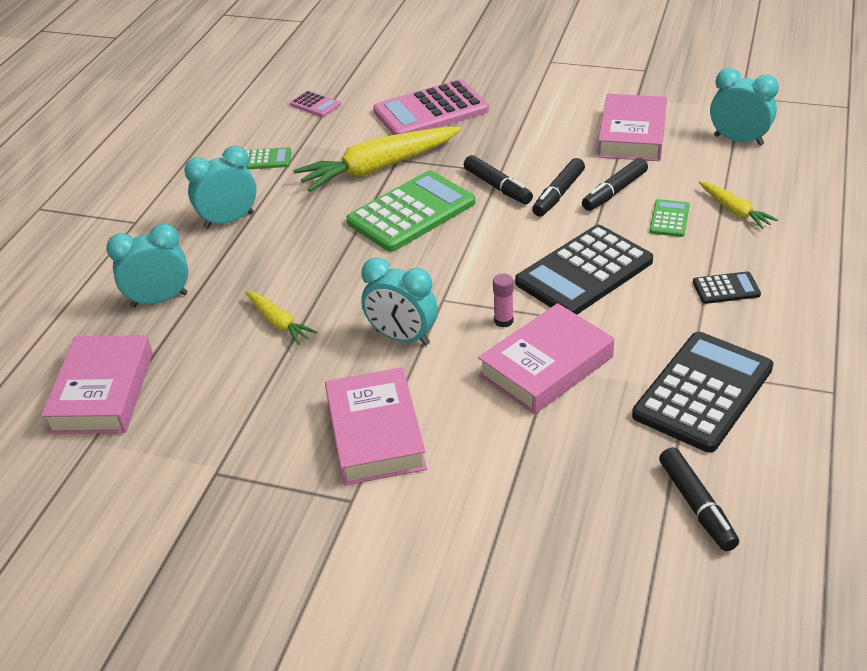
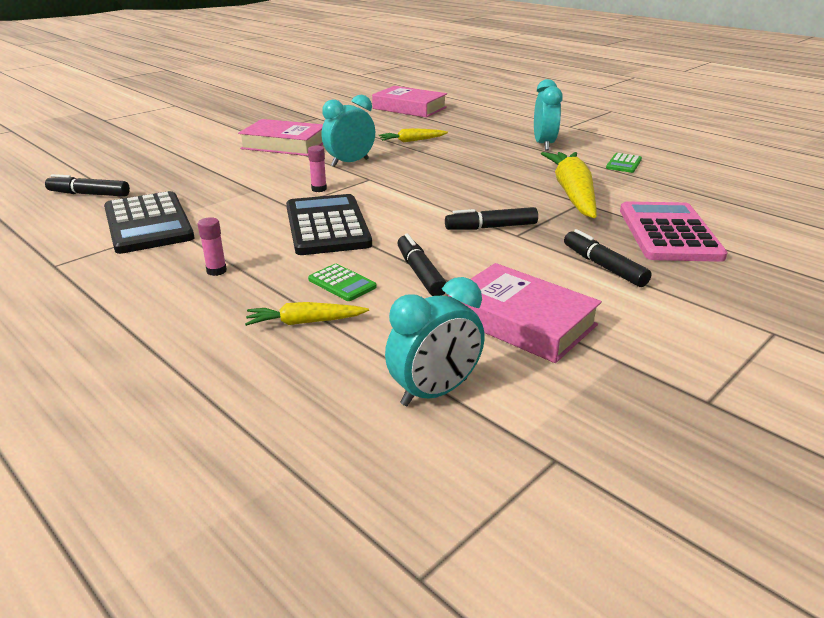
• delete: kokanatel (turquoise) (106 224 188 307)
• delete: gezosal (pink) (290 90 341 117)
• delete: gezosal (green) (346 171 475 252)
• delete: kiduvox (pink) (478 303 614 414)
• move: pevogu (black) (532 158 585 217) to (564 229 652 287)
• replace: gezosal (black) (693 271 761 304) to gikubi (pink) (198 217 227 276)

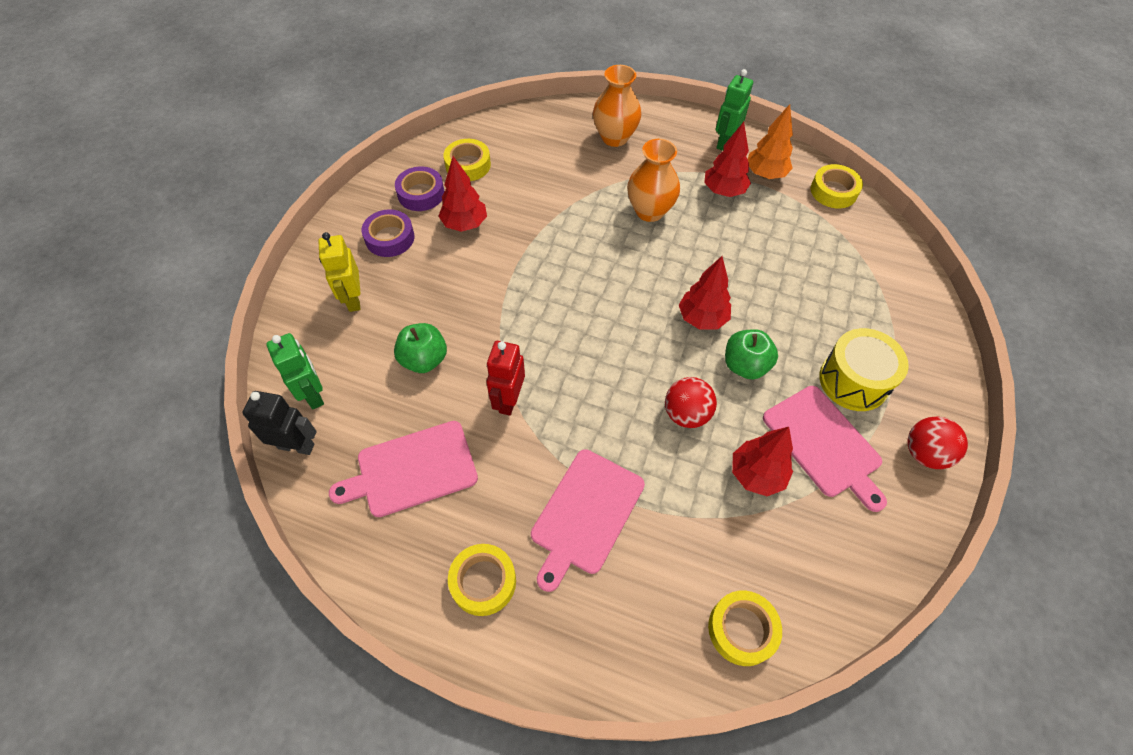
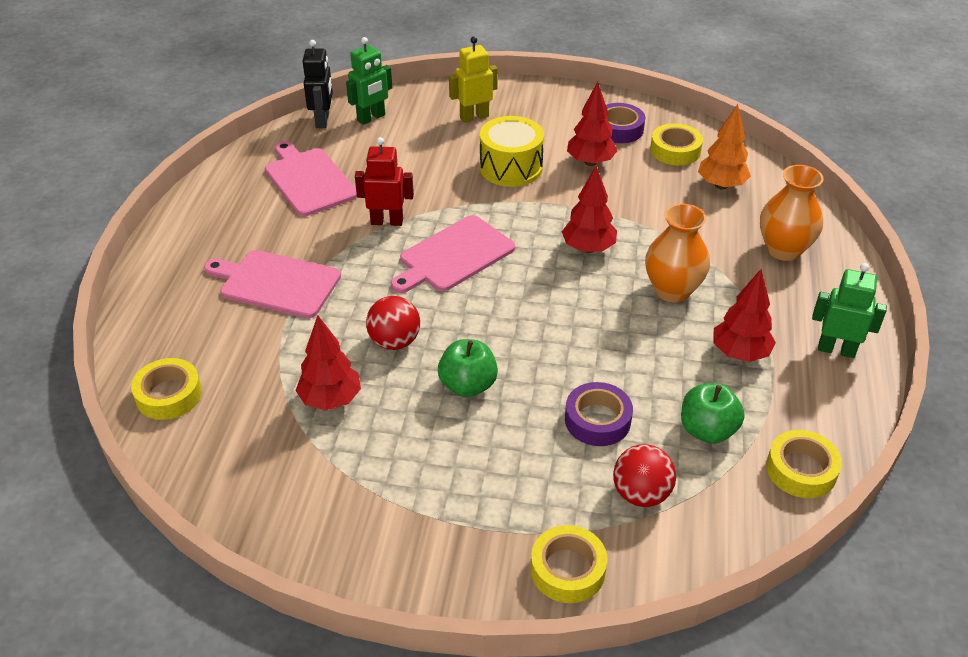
• move: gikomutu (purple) (362 209 414 257) to (565 382 633 446)
• move: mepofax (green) (394 323 447 373) to (681 383 745 444)
• move: gikomutu (yellow) (448 544 516 616) to (531 525 607 603)
• move: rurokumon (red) (679 256 731 330) to (562 166 617 253)
• move: rurokumon (orange) (748 104 793 179) to (698 104 751 190)
• move: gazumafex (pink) (763 386 887 512) to (391 215 515 293)
• move: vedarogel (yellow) (819 328 909 411) to (480 116 544 187)
• move: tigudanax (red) (907 416 968 469) to (613 444 676 507)

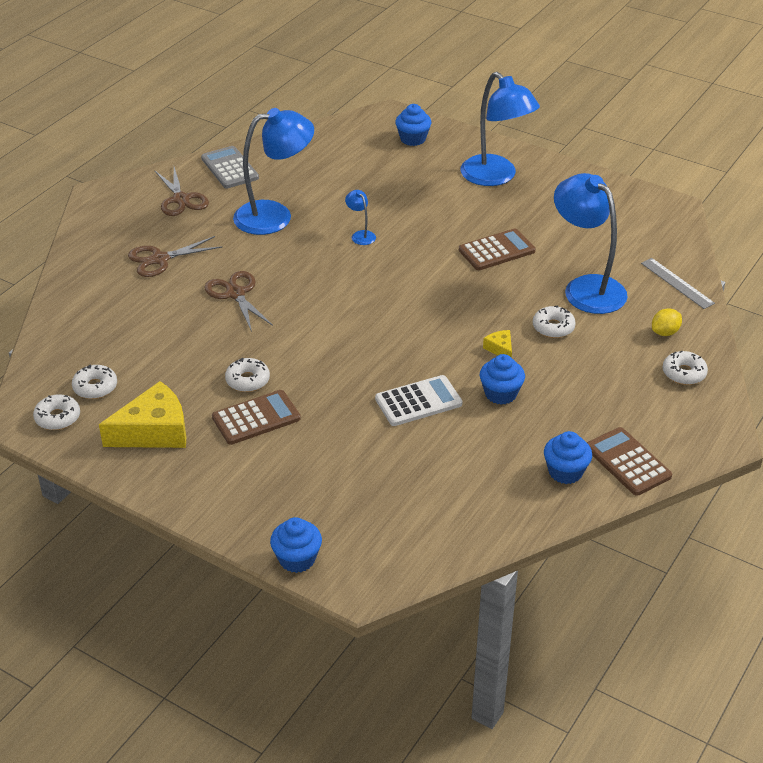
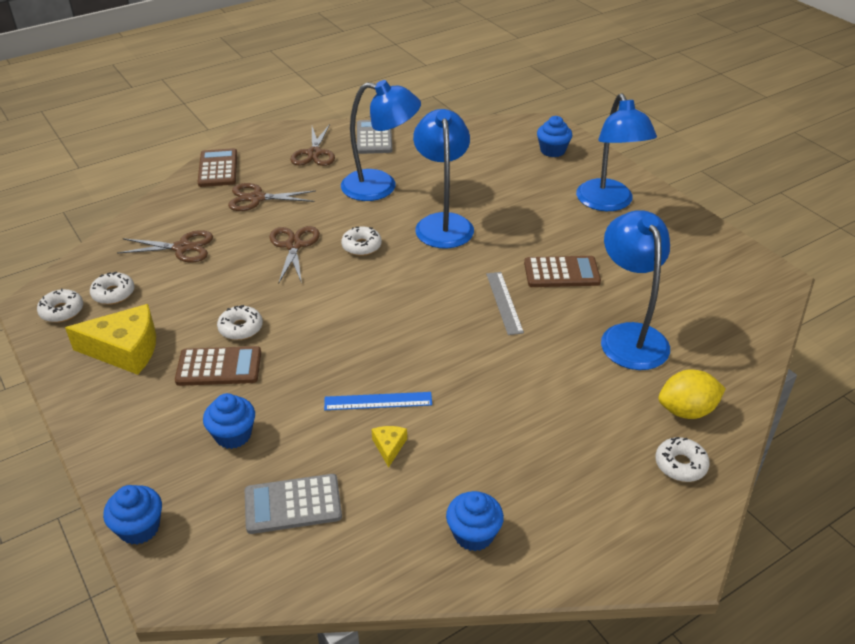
• insert: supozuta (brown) (117 230 213 262)
• insert: gezosal (grey) (245 474 342 534)
• move: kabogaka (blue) (480 354 525 405) to (203 393 255 449)
• move: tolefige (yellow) (483 330 512 358) to (371 426 407 468)
• move: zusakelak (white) (533 305 576 338) to (341 226 382 256)
• move: gezosal (brown) (587 427 672 496) to (198 148 237 187)
• move: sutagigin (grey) (641 258 715 309) to (486 272 524 335)
• replace: gezosal (white) (375 375 462 426) to sutagigin (blue) (324 392 432 410)
• resize: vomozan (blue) (345 190 376 245) = (413 109 474 248) x2.40
• resize: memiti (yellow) (652 308 682 336) = (658 369 726 419) x1.56

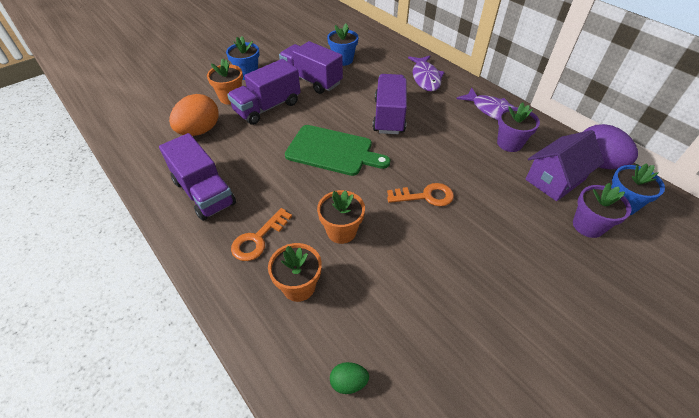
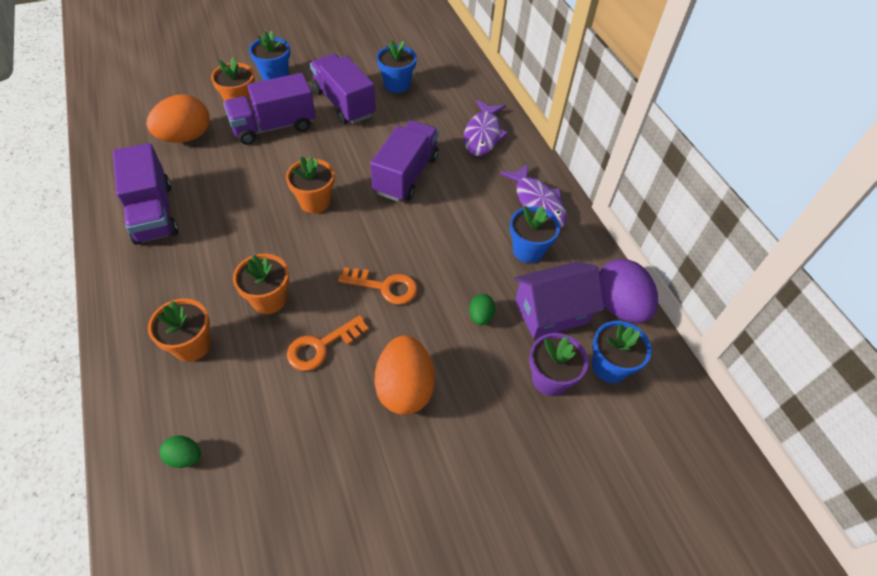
• insert: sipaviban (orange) (375 335 435 415)
• insert: sipaviban (green) (469 294 495 325)
• move: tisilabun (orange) (231 208 292 261) to (287 315 369 371)
• replace: gazumafex (green) (285 125 390 176) to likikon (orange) (286 156 334 213)
• recolor: likikon (purple) (497 102 540 152) to likikon (blue) (510 206 560 263)

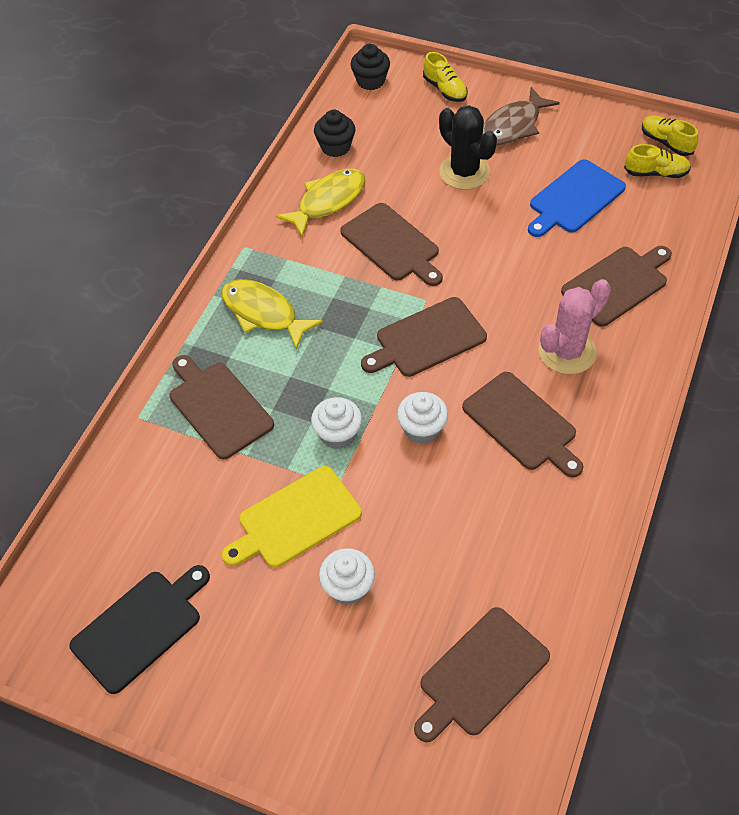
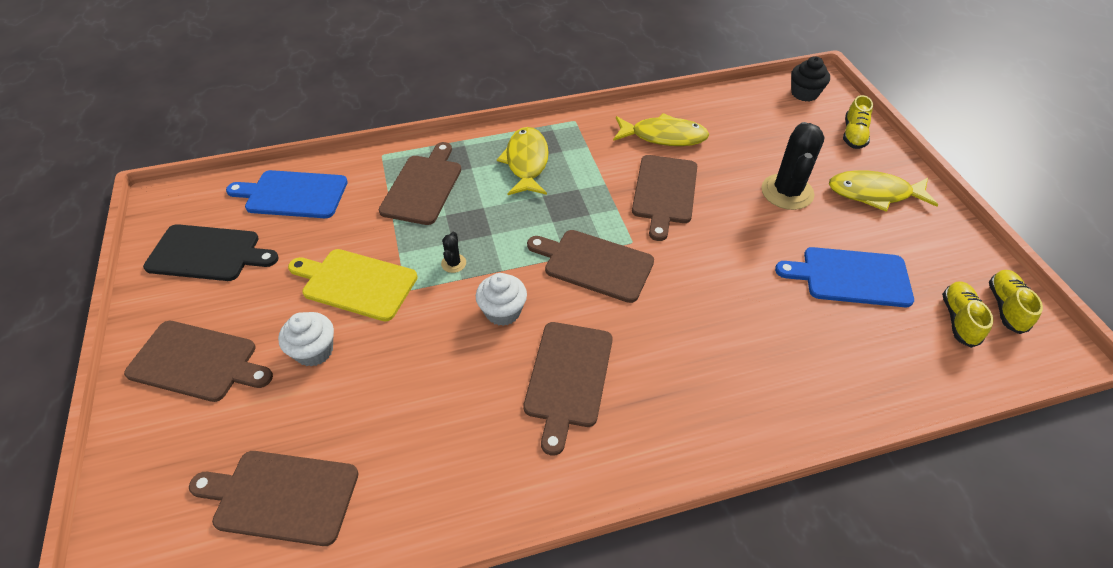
• delete: kabogaka (black) (314 110 355 157)
• delete: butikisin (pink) (539 279 611 374)
• insert: gazumafex (blue) (226 170 348 218)
• move: gazumafex (brown) (561 246 672 327) to (124 321 273 402)
• replace: kabogaka (white) (311 397 362 449) to butikisin (black) (441 231 466 273)
• recolor: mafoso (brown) (483 87 560 146) to mafoso (yellow) (829 170 938 212)
• rotate: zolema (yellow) (624 144 691 178) = (942 282 993 348) 135 degrees counterclockwise

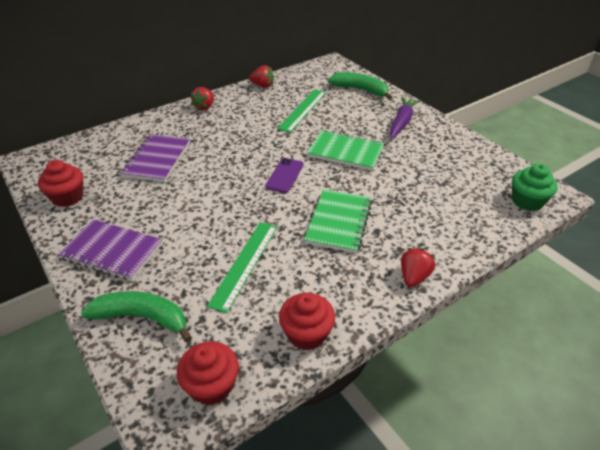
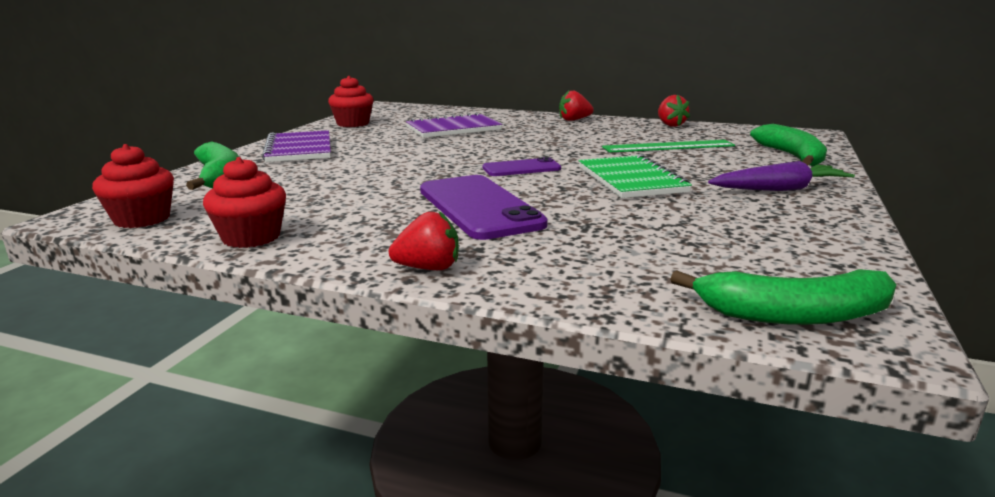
• delete: sutagigin (green) (207 222 277 313)
• replace: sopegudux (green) (304 189 372 253) to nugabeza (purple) (420 175 548 240)
• replace: kabogaka (green) (512 164 558 211) to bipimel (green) (670 269 897 325)

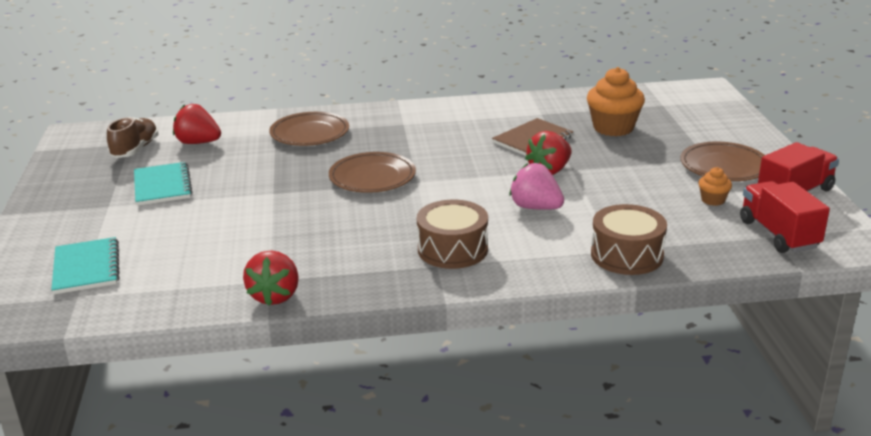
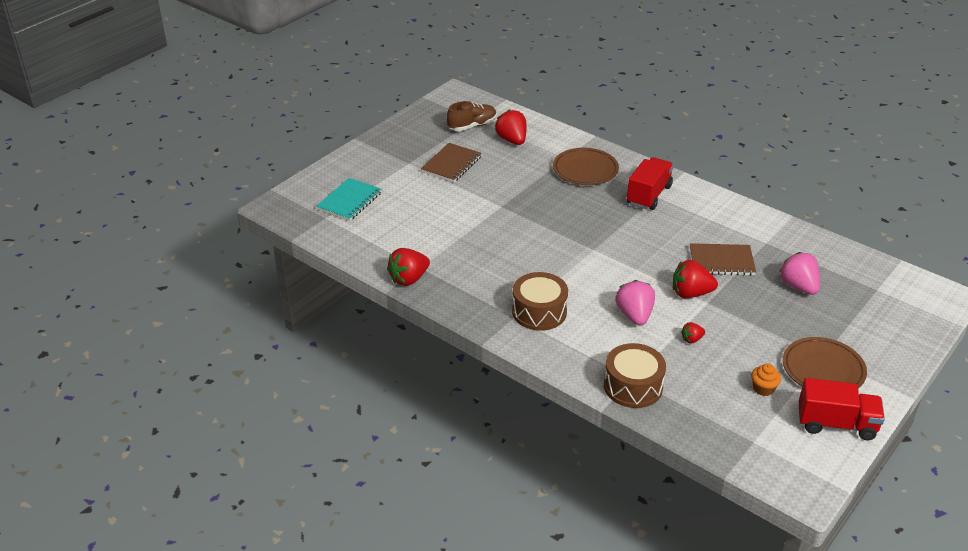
• delete: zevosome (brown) (329 152 416 193)
• insert: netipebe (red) (681 322 705 344)
• move: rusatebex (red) (740 181 830 253) to (627 157 674 210)
• replace: kabogaka (orange) (587 67 645 136) to netipebe (pink) (779 252 820 295)
• recolor: sopegudux (turquoise) (134 162 192 206) to sopegudux (brown) (421 143 482 182)

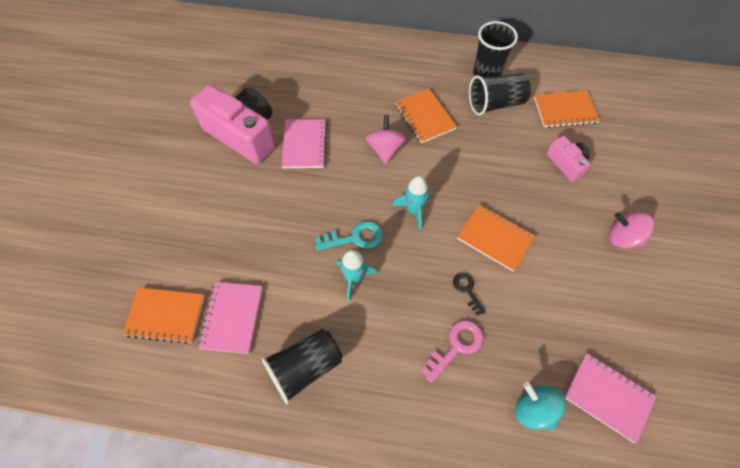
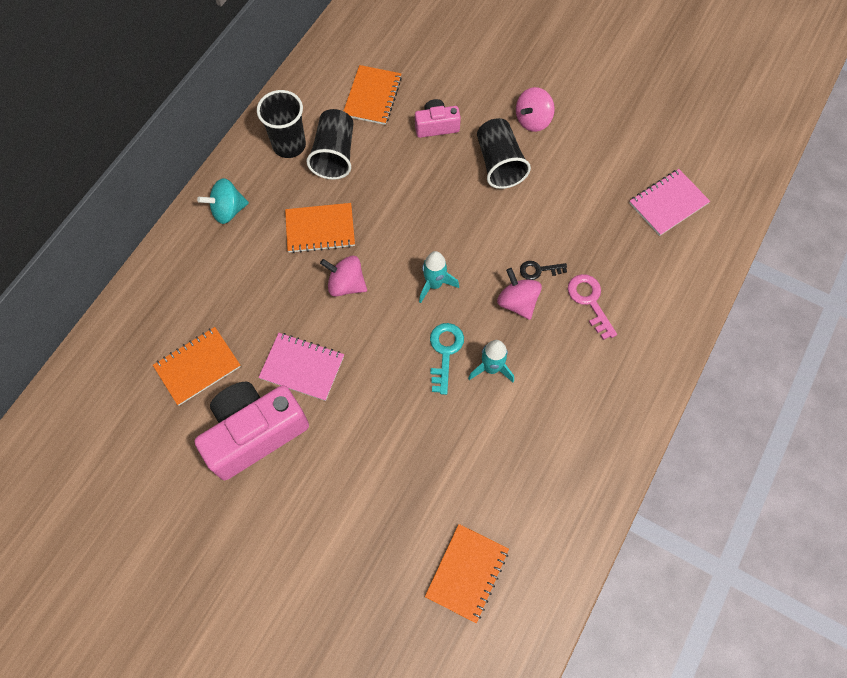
• delete: sopegudux (pink) (198 282 263 354)
• insert: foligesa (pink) (497 268 542 320)
• move: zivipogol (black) (262 329 343 404) to (477 118 531 189)
• move: sopegudux (orange) (457 204 535 272) to (153 327 241 405)
• move: foligesa (turquoise) (516 382 566 430) to (197 178 249 224)

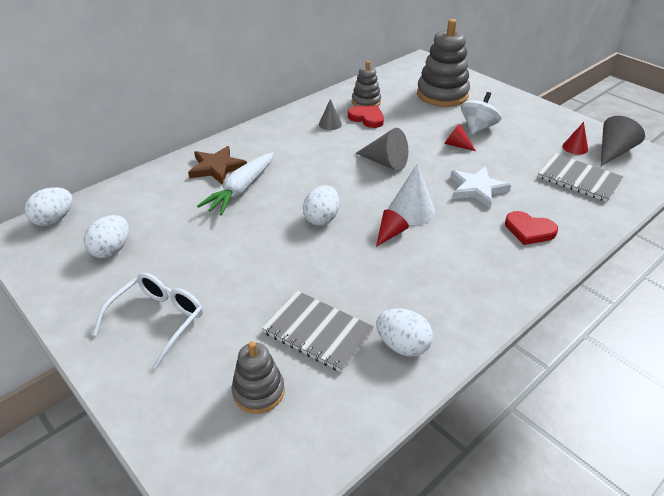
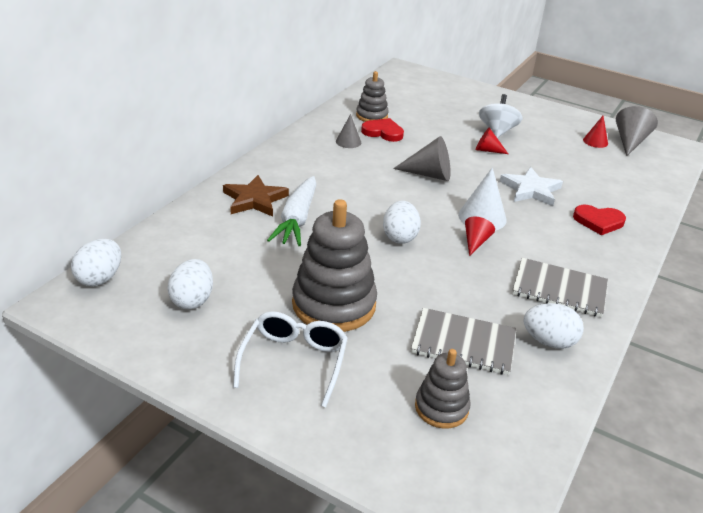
• move: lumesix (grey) (417 19 470 107) to (292 199 377 332)
• move: sopegudux (grey) (538 153 623 202) to (512 258 608 317)

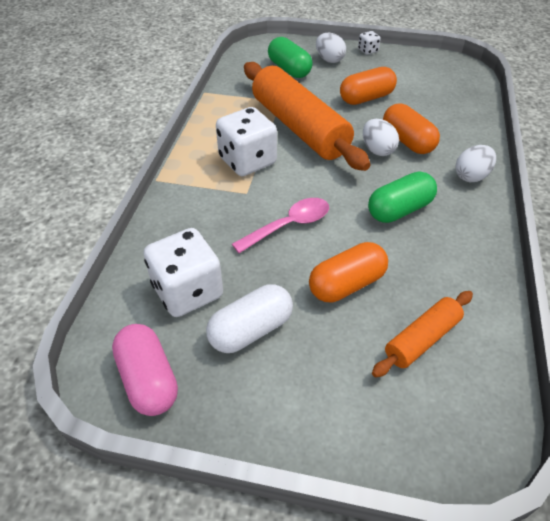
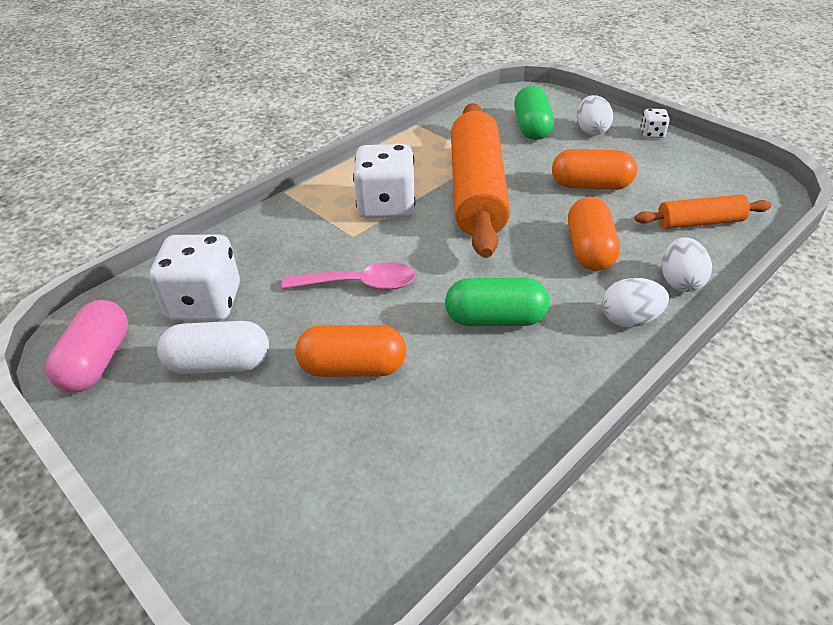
• move: sipaviban (white) (363 119 399 156) to (662 237 712 292)
• move: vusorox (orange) (372 291 473 377) to (635 194 772 229)

